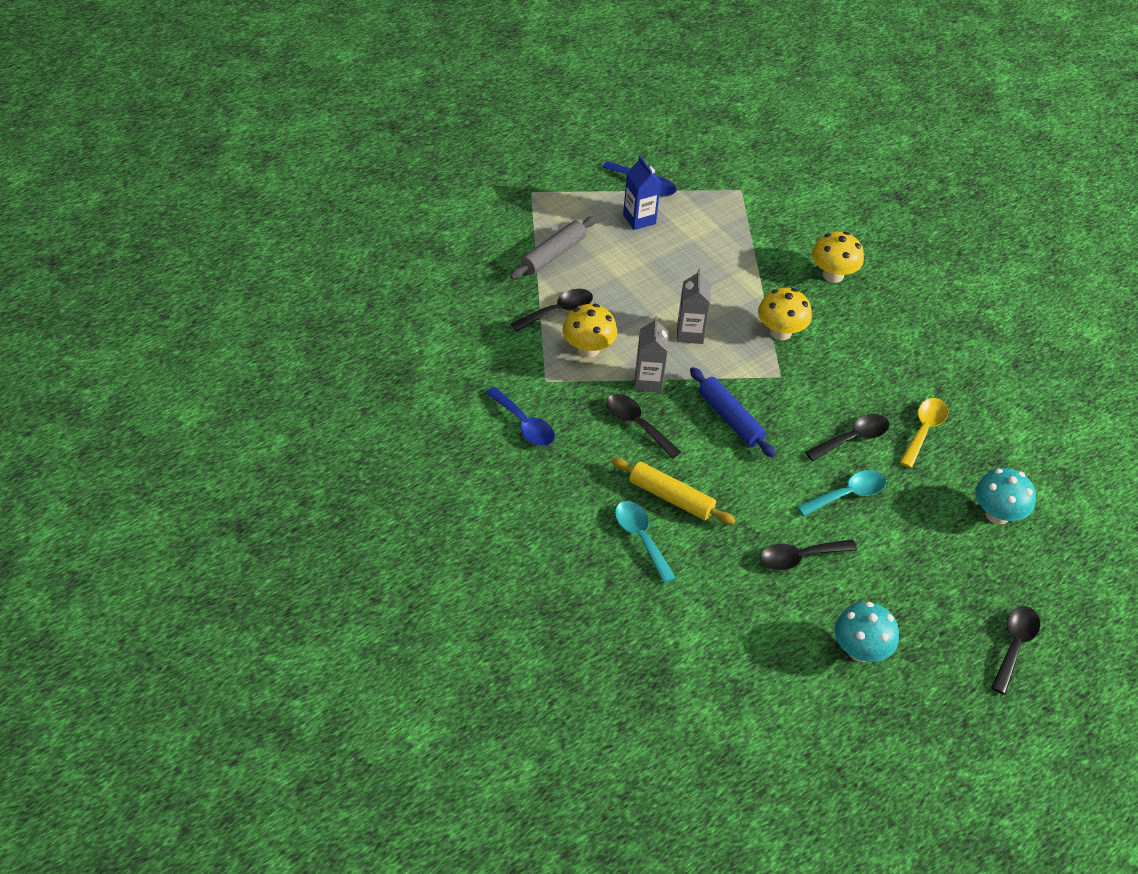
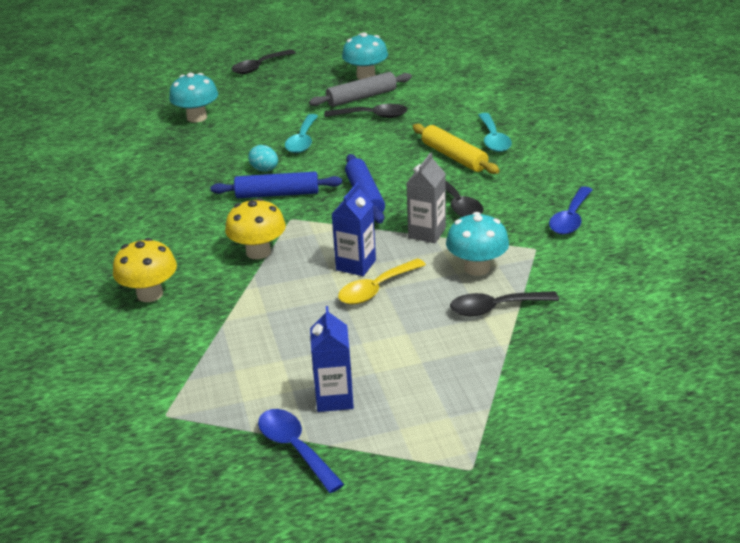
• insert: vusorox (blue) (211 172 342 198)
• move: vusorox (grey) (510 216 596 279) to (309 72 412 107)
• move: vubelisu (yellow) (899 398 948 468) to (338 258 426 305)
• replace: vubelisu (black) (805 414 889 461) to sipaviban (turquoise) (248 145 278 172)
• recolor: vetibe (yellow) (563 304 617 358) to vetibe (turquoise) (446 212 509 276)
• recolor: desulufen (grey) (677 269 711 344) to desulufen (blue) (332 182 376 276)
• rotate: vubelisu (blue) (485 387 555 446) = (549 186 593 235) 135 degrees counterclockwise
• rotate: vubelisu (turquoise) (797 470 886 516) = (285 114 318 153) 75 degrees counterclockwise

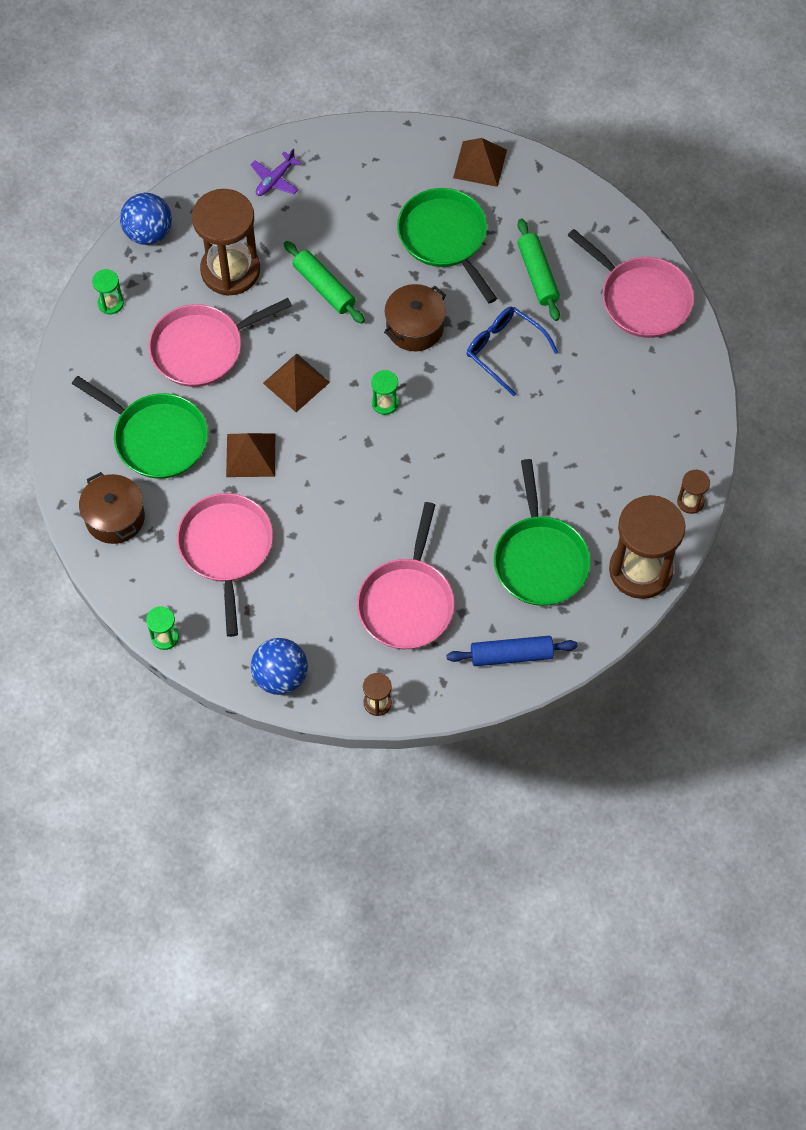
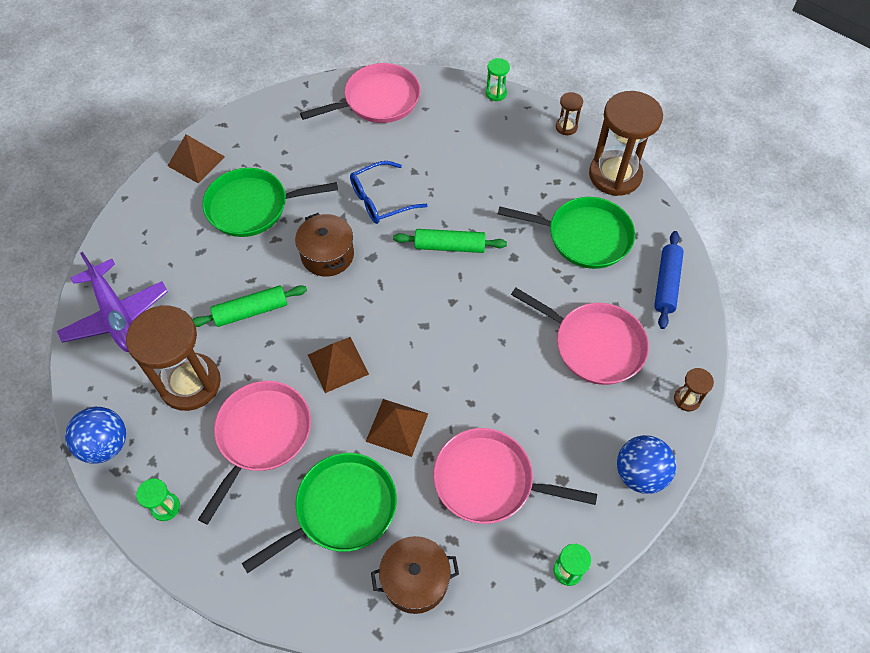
• move: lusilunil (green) (371 370 398 415) to (486 58 510 101)
• move: vusorox (green) (517 218 560 321) to (393 229 507 253)
• rotate: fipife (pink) (148 298 292 387) = (198 381 311 525) 150 degrees counterclockwise
• resize: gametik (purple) (251 148 302 196) = (57 252 168 352) x1.95

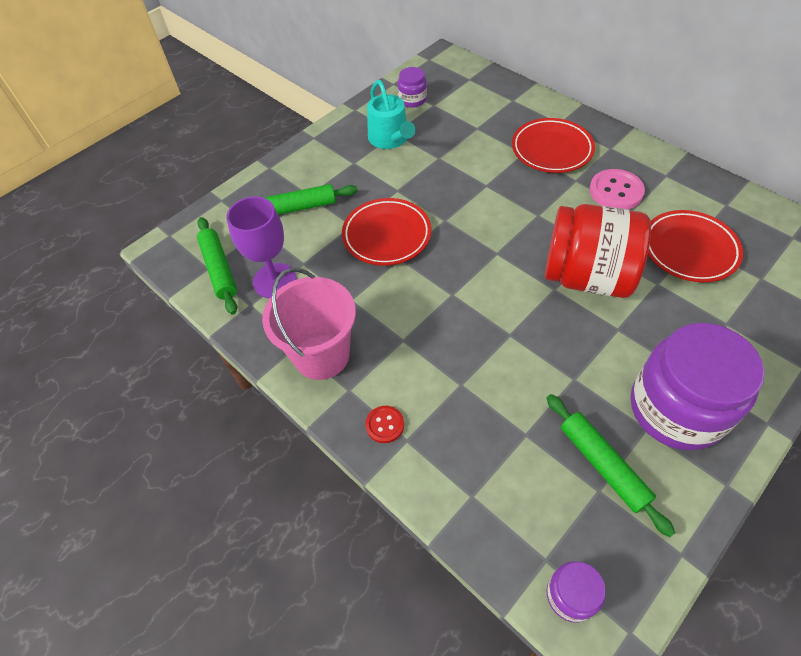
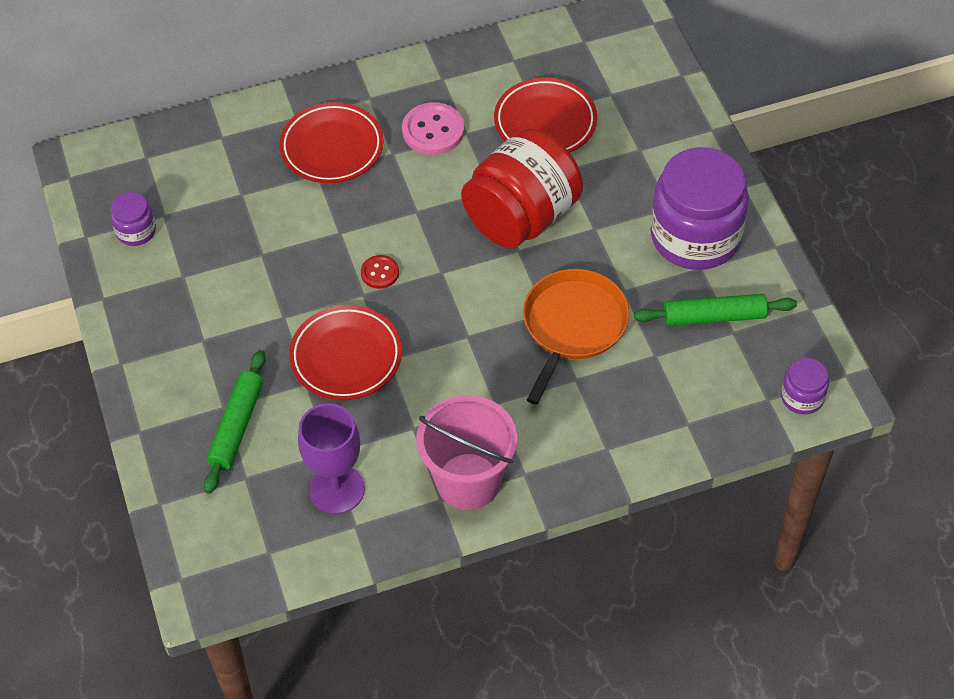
• delete: vusorox (green) (197 217 237 315)
• delete: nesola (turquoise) (367 80 416 149)
• insert: fipife (orange) (523 269 630 405)
• move: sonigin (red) (365 406 404 443) to (361 255 399 289)

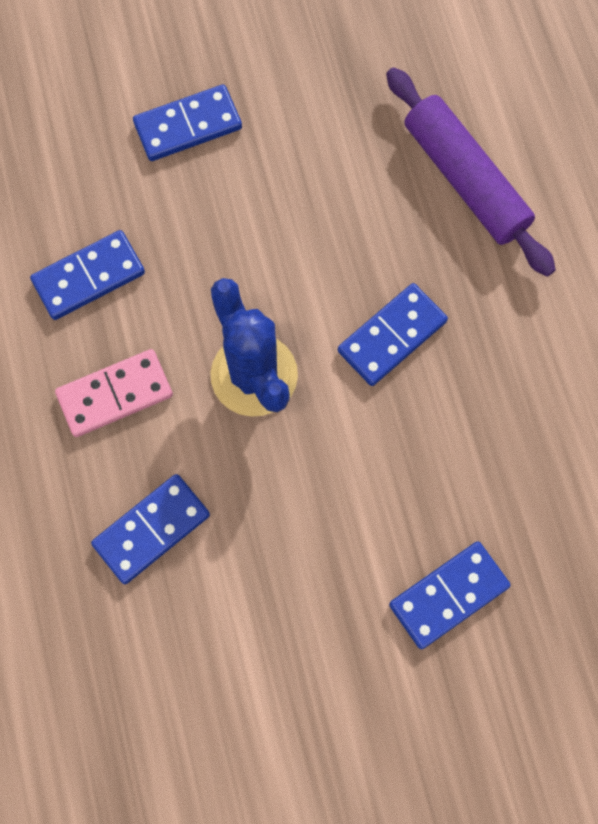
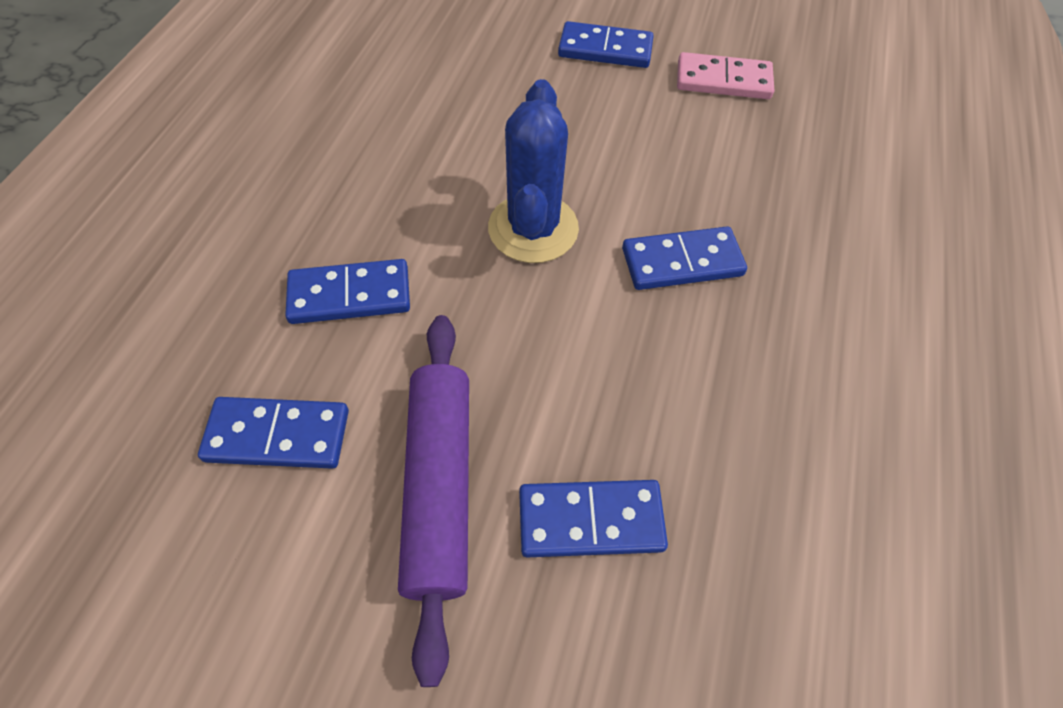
• move: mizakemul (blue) (30 230 145 320) to (198 397 349 469)
• move: mizakemul (pink) (55 349 173 437) to (677 52 774 99)
• move: vusorox (purple) (386 67 556 277) to (398 315 469 687)

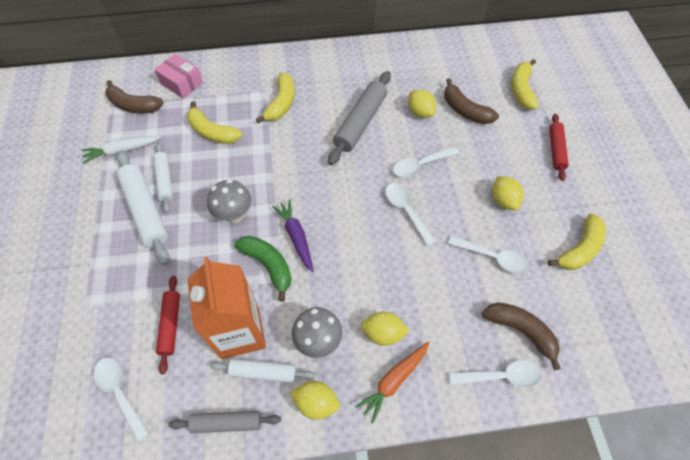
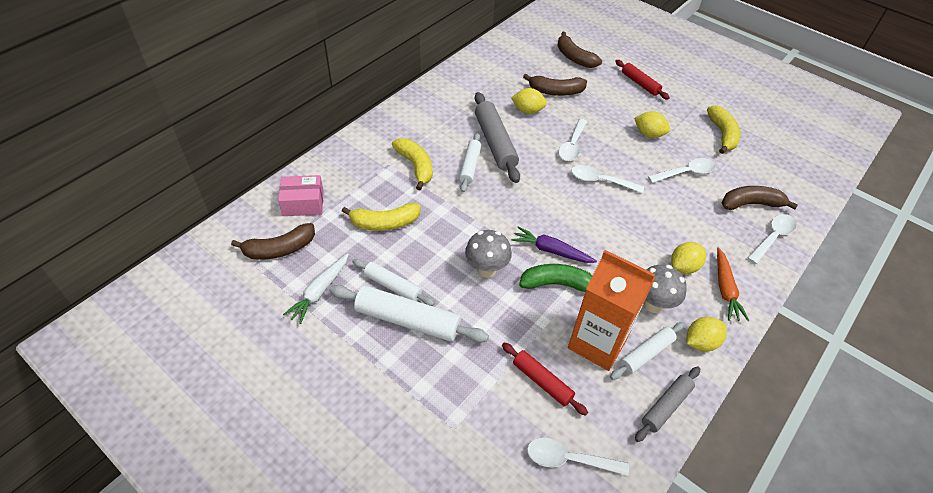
• insert: vusorox (white) (459 133 481 192)
• recolor: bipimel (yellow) (511 59 539 110) to bipimel (brown) (557 32 602 68)

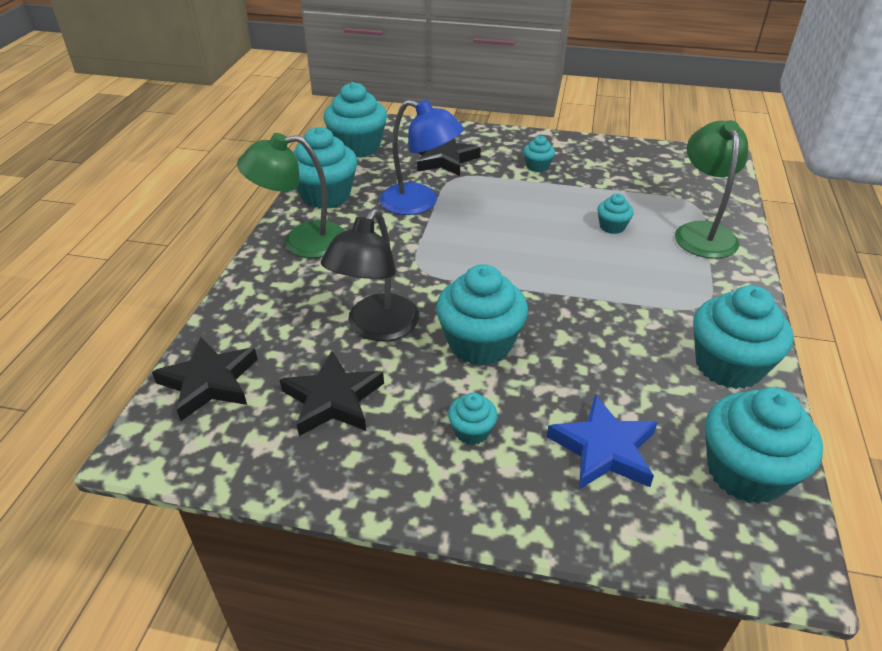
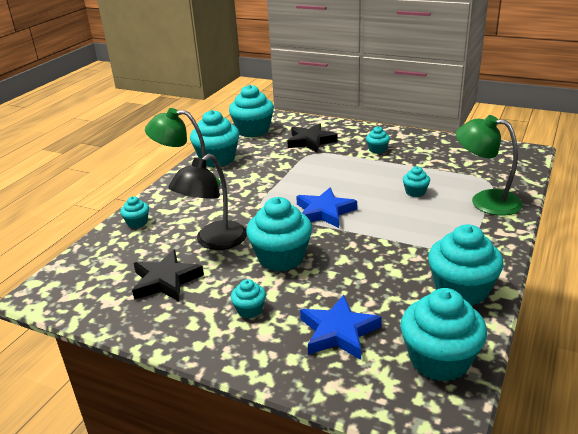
• delete: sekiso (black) (152 337 258 421)
• delete: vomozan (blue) (380 100 464 215)
• insert: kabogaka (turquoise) (120 196 149 228)
• insert: sekiso (blue) (296 187 357 228)
• rotate: vomozan (green) (675 120 748 259) = (456 115 523 216) 75 degrees counterclockwise

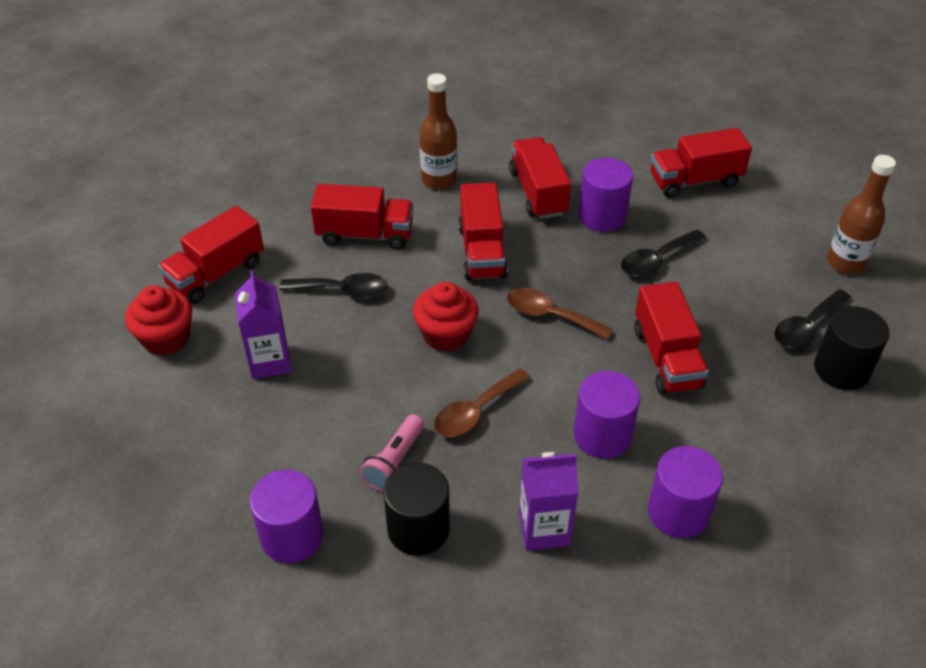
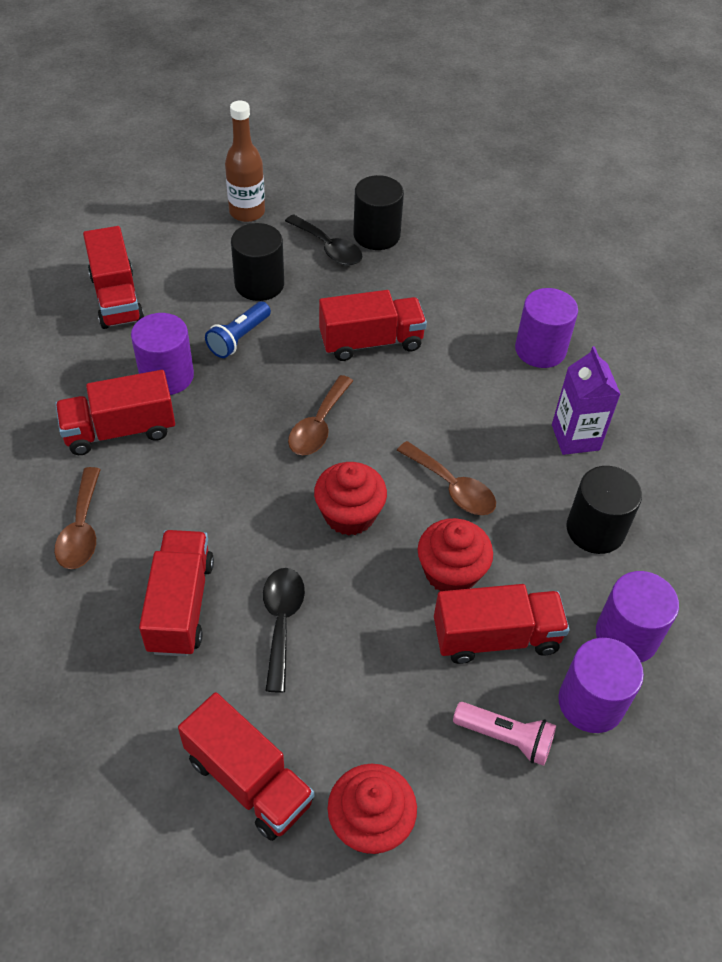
• delete: desulufen (purple) (235 270 291 379)
• insert: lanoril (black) (231 223 284 301)
• insert: kabogaka (red) (418 518 493 591)
• move: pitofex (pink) (360 414 424 491) to (453 702 556 766)
• move: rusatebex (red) (458 182 508 280) to (434 584 570 664)
• move: lanoril (purple) (574 371 640 459) to (558 638 644 733)
• replace: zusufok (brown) (420 73 457 189) to vubelisu (brown) (54 467 101 569)
• replace: vubelisu (black) (621 230 706 276) to pitofex (blue) (205 301 271 358)

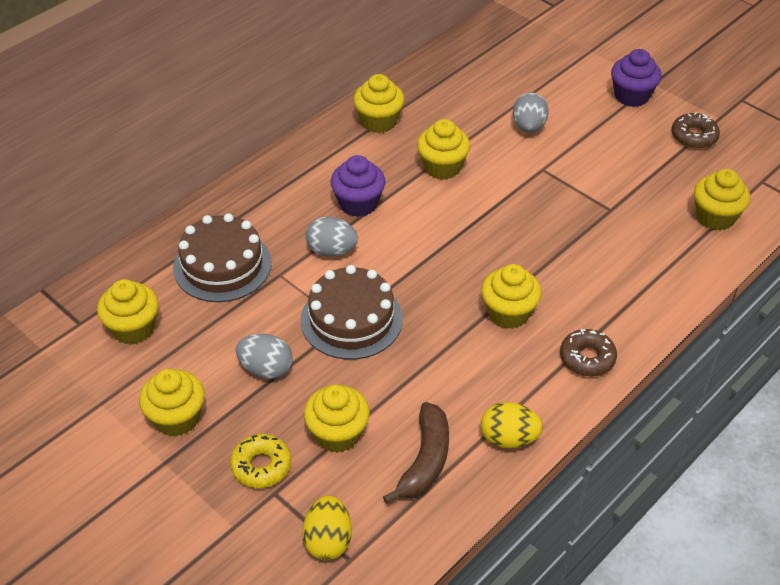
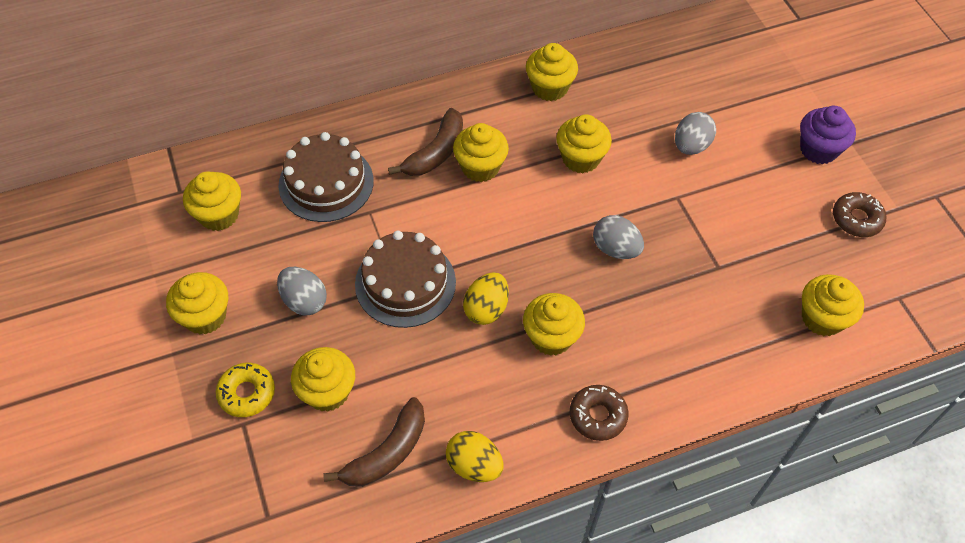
• insert: bipimel (brown) (388 108 463 176)
• move: sipaviban (yellow) (302 496 352 561) to (463 272 509 325)
• move: sipaviban (grey) (306 217 358 257) to (593 215 644 259)
• recolor: kabogaka (purple) (331 155 385 217) to kabogaka (yellow) (453 123 509 182)

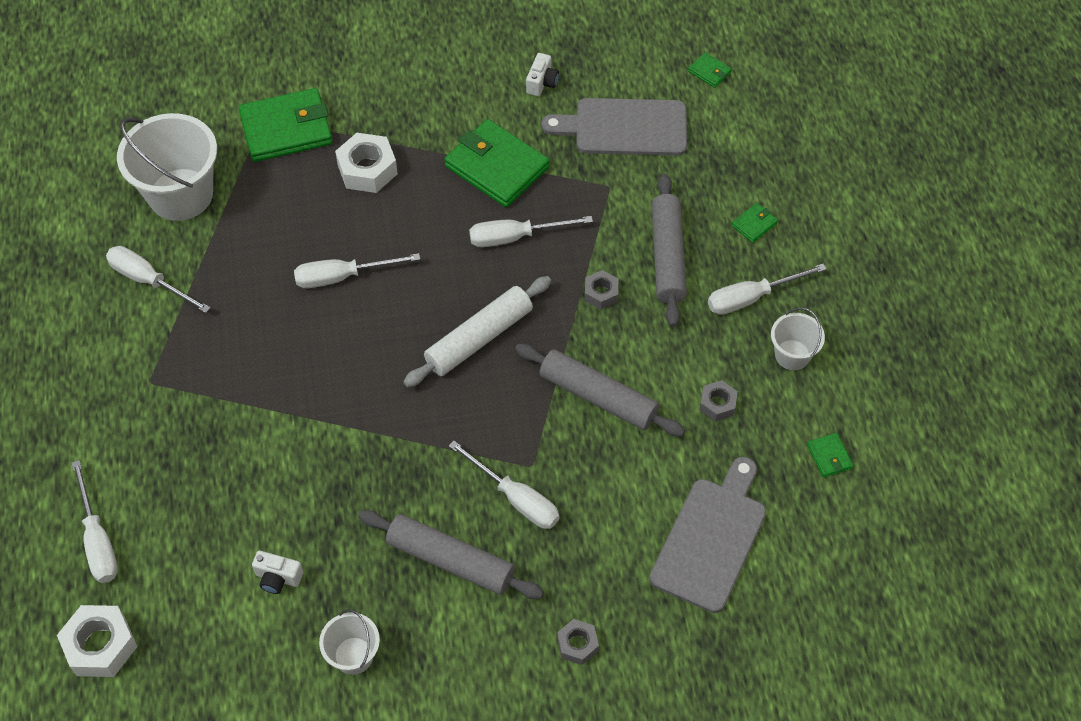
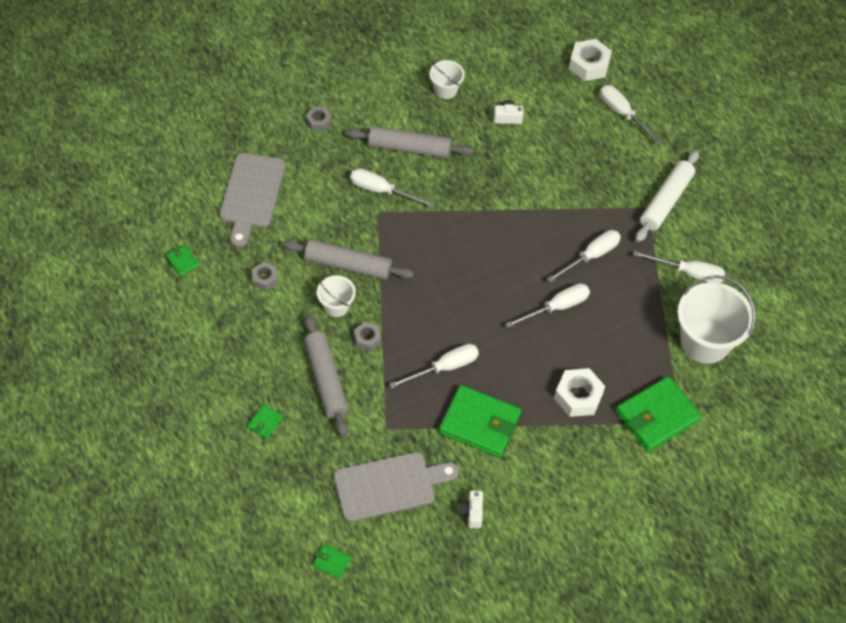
• move: vusorox (white) (403 276 551 387) to (636 150 699 242)
• move: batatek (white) (708 264 827 315) to (547 230 621 283)
• move: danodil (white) (771 308 825 370) to (317 275 356 317)

